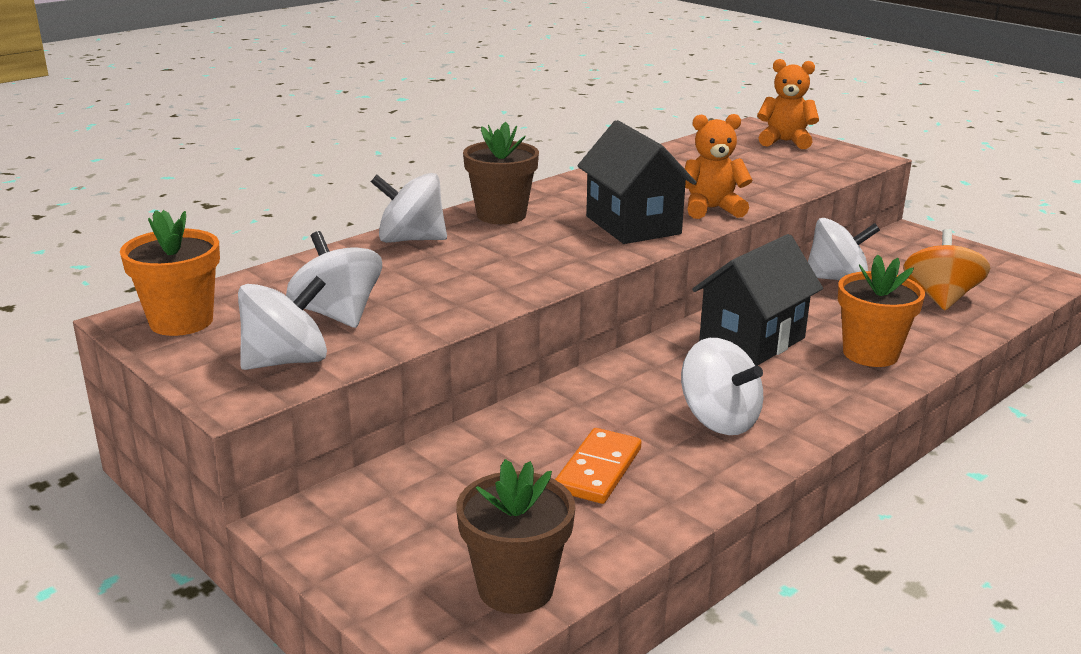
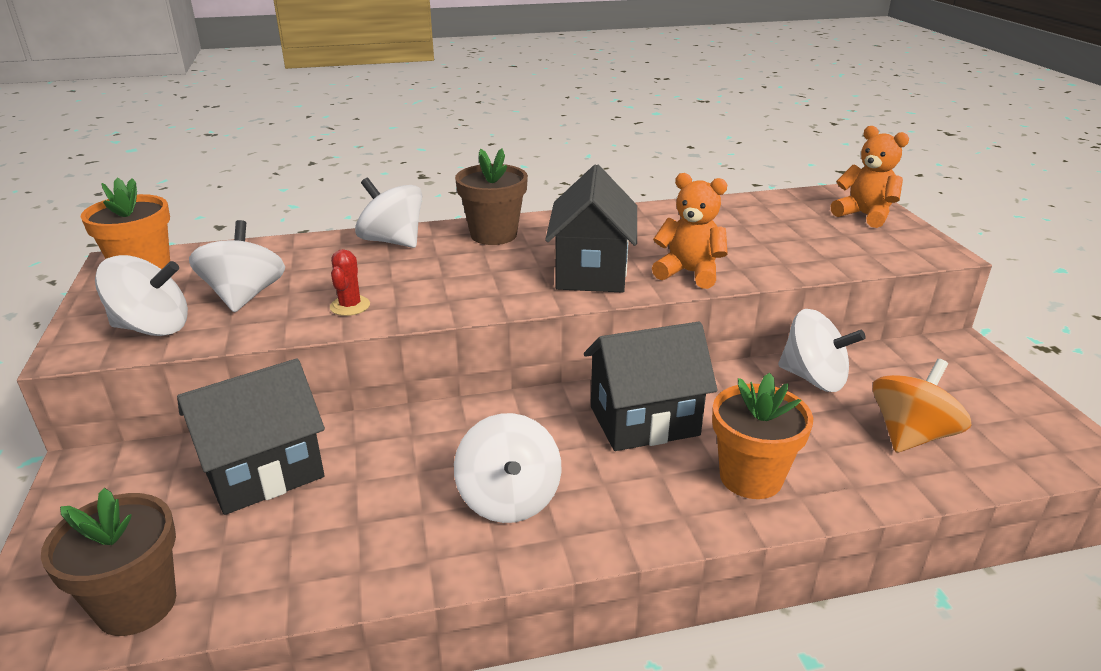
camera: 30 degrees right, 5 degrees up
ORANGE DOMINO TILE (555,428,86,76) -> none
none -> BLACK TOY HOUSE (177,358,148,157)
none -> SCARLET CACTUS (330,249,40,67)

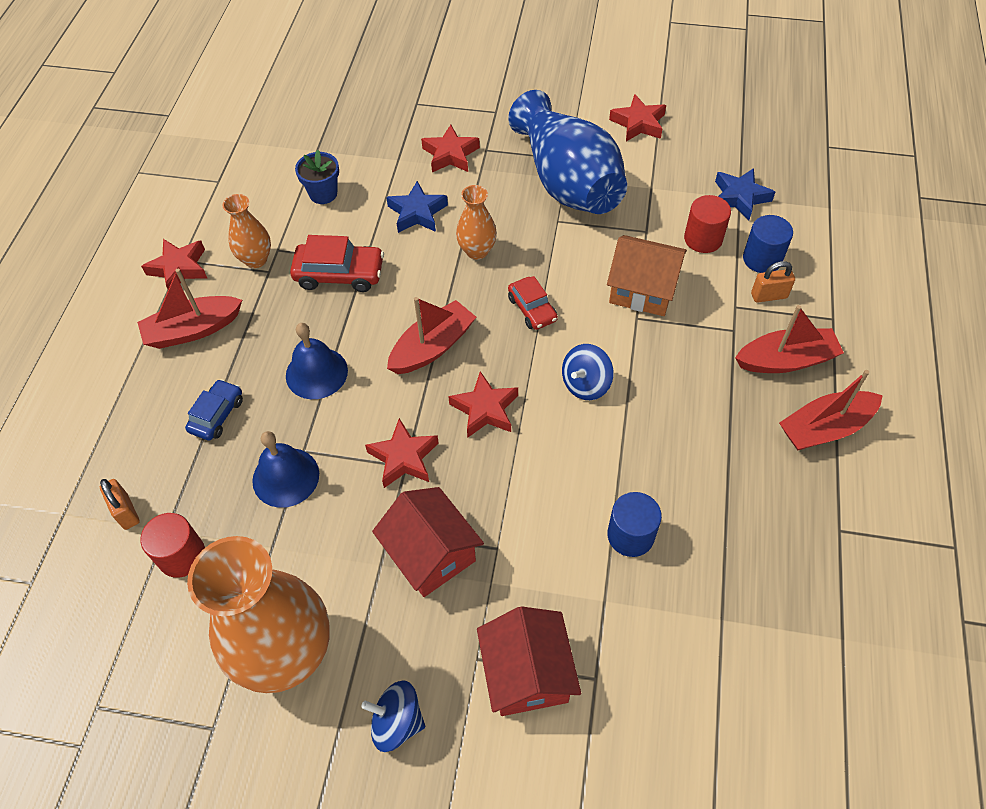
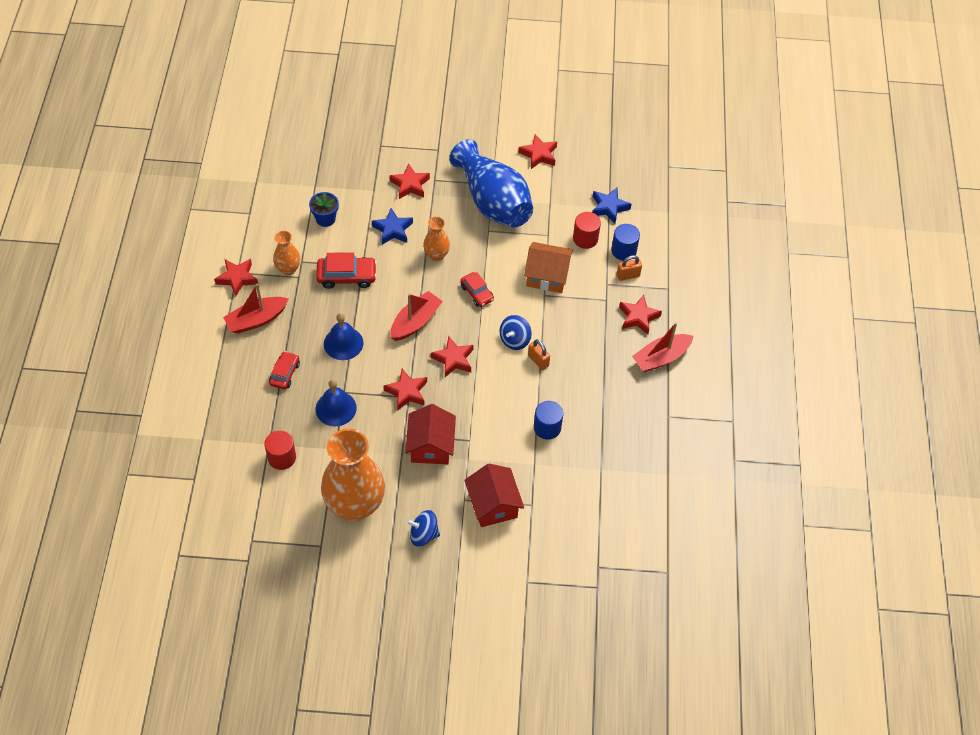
camera: 10 degrees left, 0 degrees up
ORANGE SMALL LOCK (100,479,40,51) -> ORANGE SMALL LOCK (528,339,22,31), relocated
BLUE TOY CAR (185,379,58,61) -> SCARLET TOY CAR (269,351,31,39)
SCARLET TOY HOUSE (372,487,112,110) -> SCARLET TOY HOUSE (405,404,51,60), 45 degrees clockwise
SCARLET TOY BOAT (735,305,109,68) -> SCARLET FIVE-POINTED STAR (619,295,43,39)

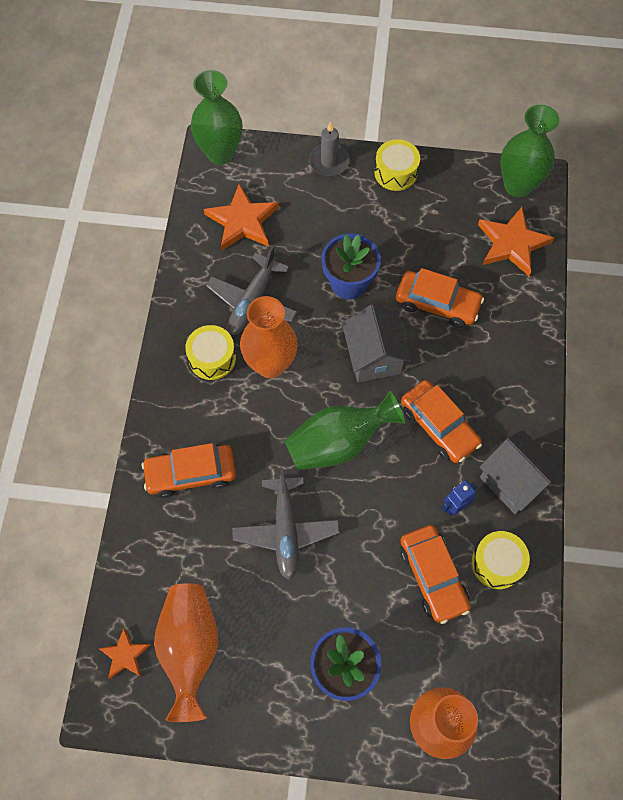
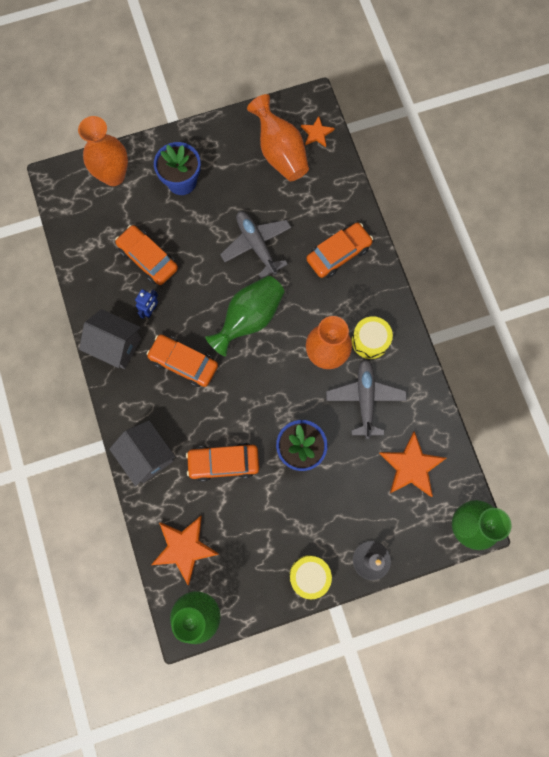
camera: 155 degrees right, 10 degrees up
GRAY TOY HOUSE (342,304,69,78) -> GRAY TOY HOUSE (109,420,66,66), relocated
BRIGHT YELLOW SNARE DRUM (471,531,59,58) -> none

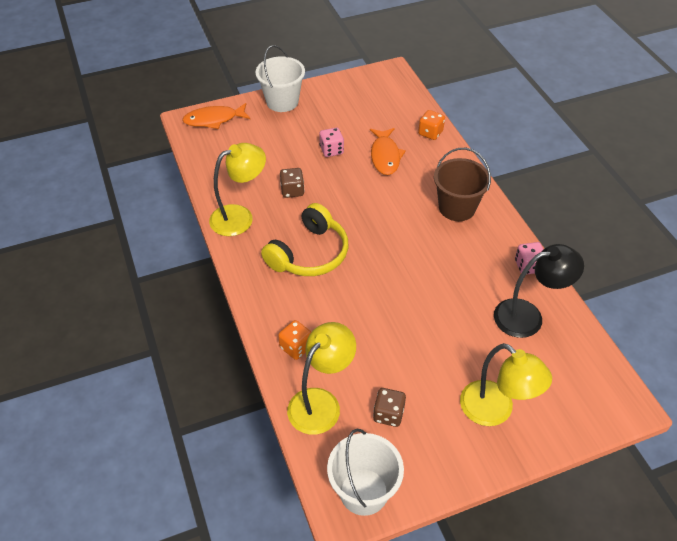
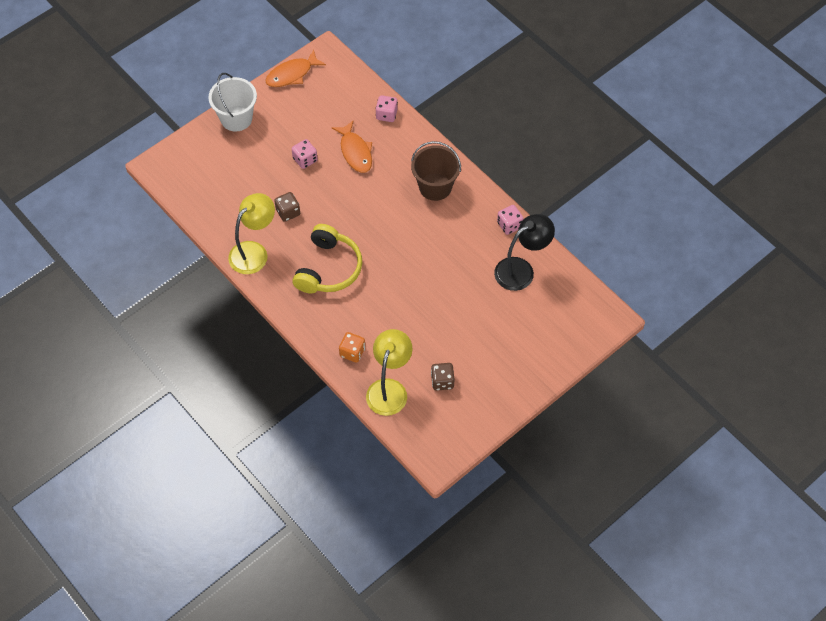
camera: 20 degrees left, 10 degrees up
ORANGE TOY FISH (182,103,68,26) -> ORANGE TOY FISH (265,50,61,37), relocated
PURE WHITE PAIL (327,429,77,87) -> none
ORANGE DICE (418,110,27,30) -> PINK DICE (376,95,22,27)
BRIGHT YELLOW DESK LAMP (460,343,92,83) -> none

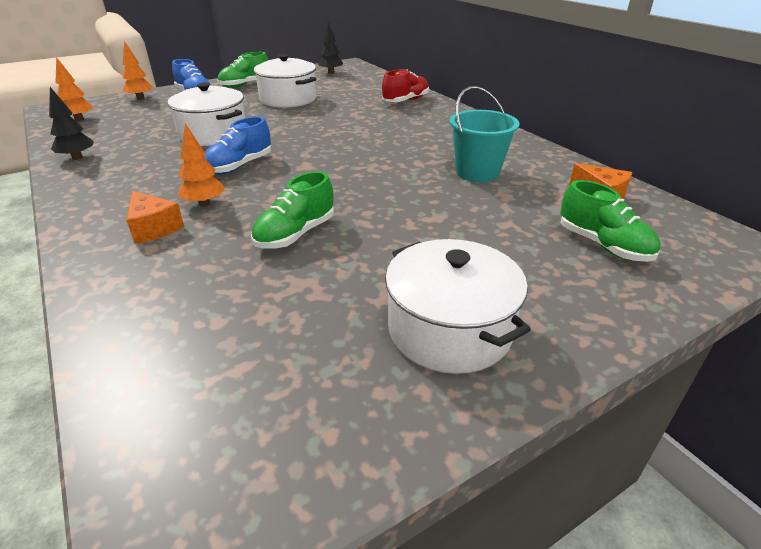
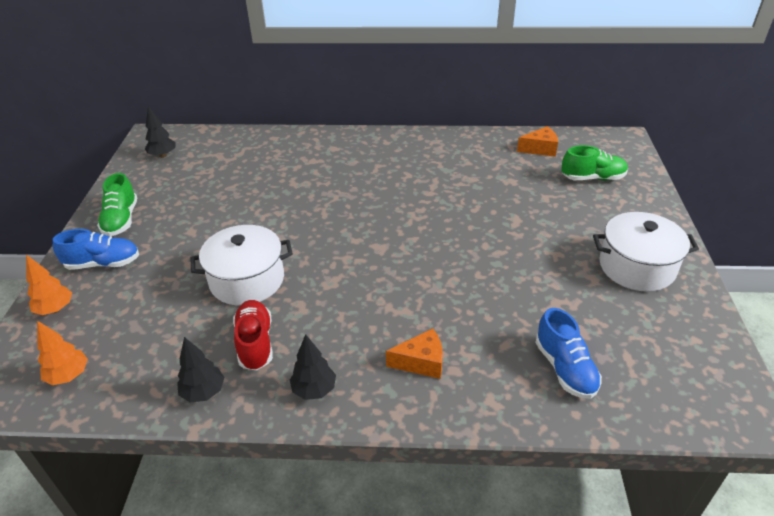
camera: 55 degrees left, 5 degrees up
ORANGE TOY TREE (178,123,47,84) -> none
BLUE SHOE (204,117,67,57) -> BLUE SHOE (535,308,67,91), relocated
GREEN SHOE (251,171,83,78) -> none
PURE WHITE STOCKPOT (254,54,63,54) -> none
SCARLET SHOE (382,69,47,33) -> SCARLET SHOE (233,300,40,71), relocated
TEAL PAIL (449,86,70,96) -> none
none -> BLACK TOY TREE (290,334,46,66)

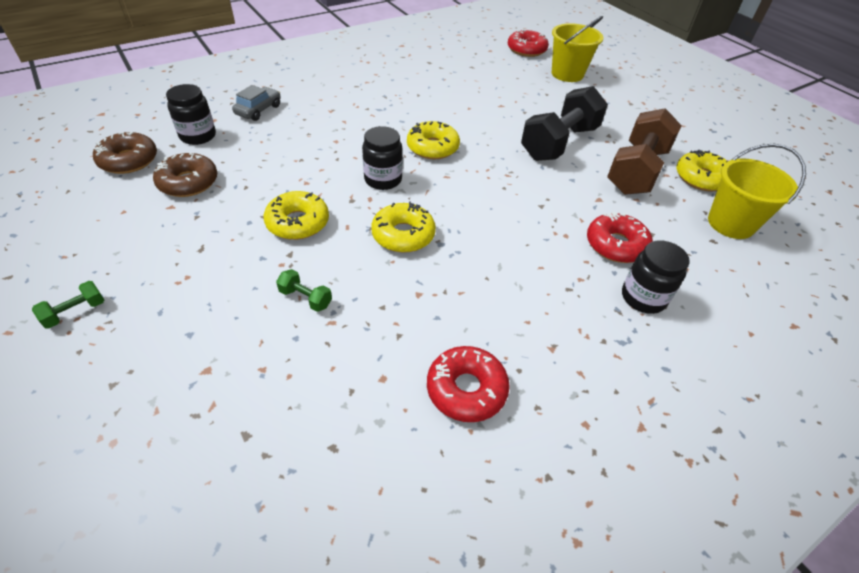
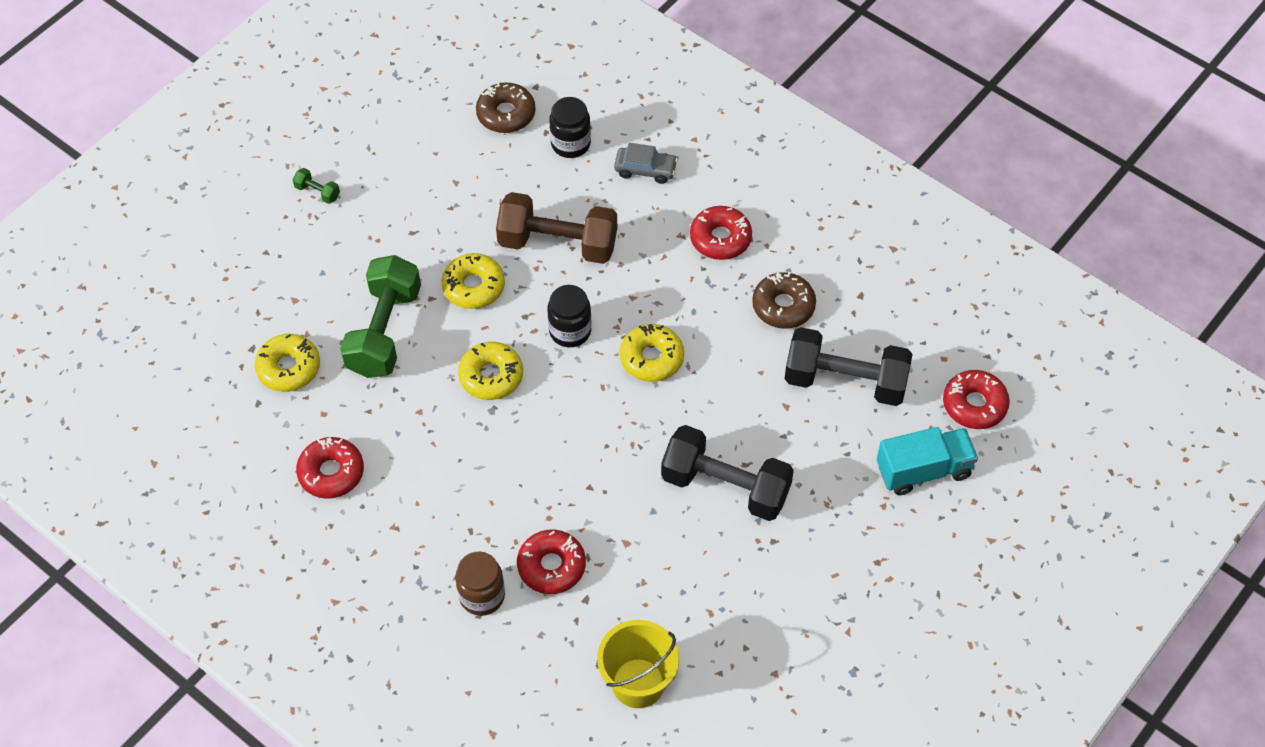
camera: 75 degrees right, 10 degrees up
RUSSET DONUT (153,153,64,44) -> RUSSET DONUT (752,272,64,57), relocated
GREEN HAND WEIGHT (276,269,56,43) -> GREEN HAND WEIGHT (340,255,81,123), x2.49
BRIGHT YELLOW PAIL (552,16,51,66) -> TEAL LORRY (877,427,101,68)
RUSSET HAND WEIGHT (607,108,75,87) -> RUSSET HAND WEIGHT (496,192,121,72), relocated
BLACK JAR (622,240,68,74) -> RUSSET JAR (455,552,50,64)
BRIGHT YELLOW DONUT (676,150,52,42) -> BRIGHT YELLOW DONUT (254,334,66,58), relocated
none -> SCARLET DONUT (690,206,62,54)
none -> BLACK HAND WEIGHT (785,327,127,79)

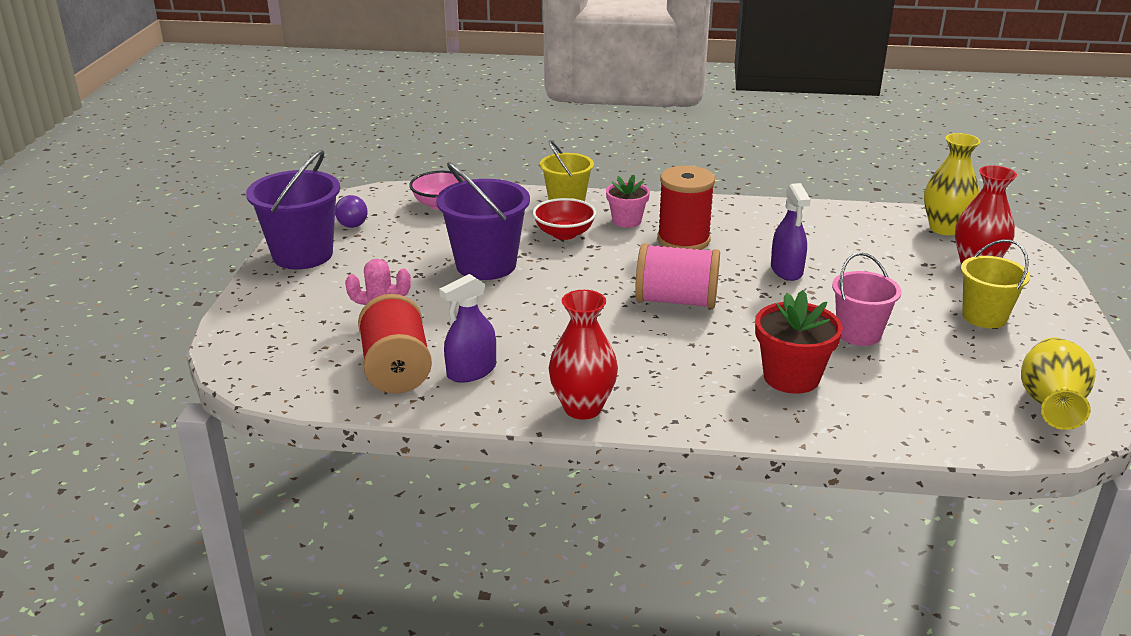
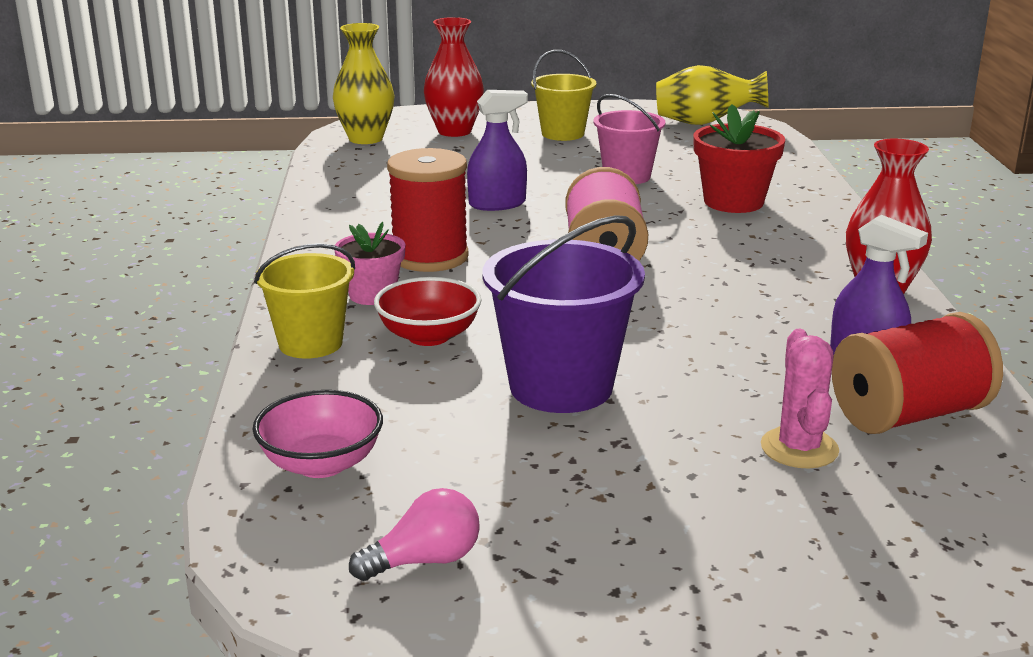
camera: 100 degrees left, 5 degrees down
ROYAL PURPLE PAIL (246,150,94,120) -> none
ROYAL PURPLE LIGHT BULB (335,195,33,33) -> PINK LIGHT BULB (349,488,131,93)

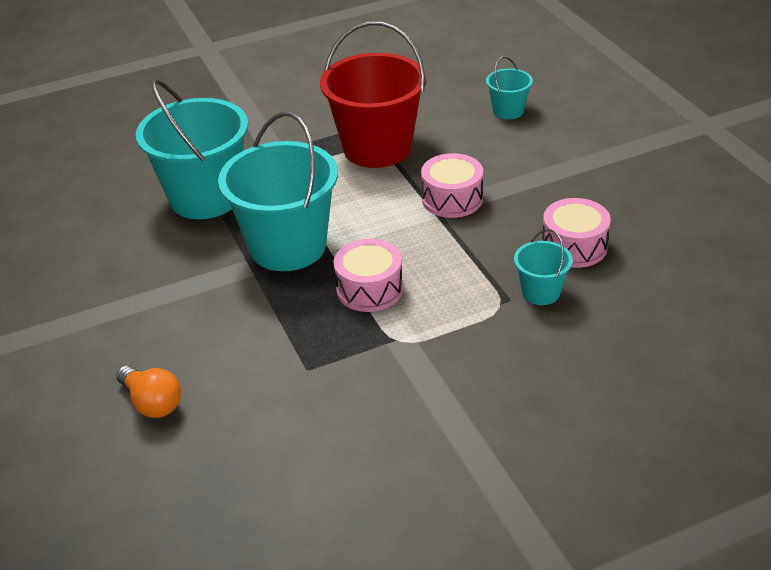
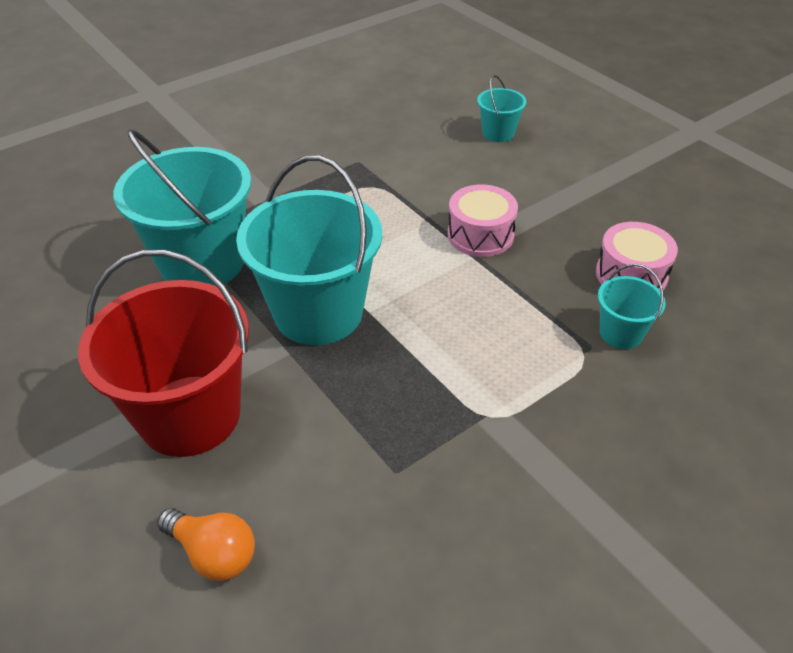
camera: 15 degrees left, 5 degrees up
SCARLET PAIL (320,21,107,147) -> SCARLET PAIL (78,250,171,207), relocated
PINK SNARE DRUM (334,239,69,73) -> none

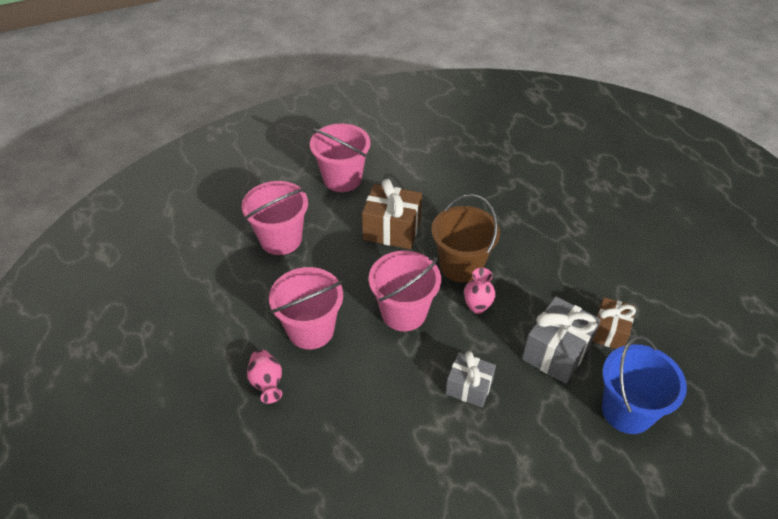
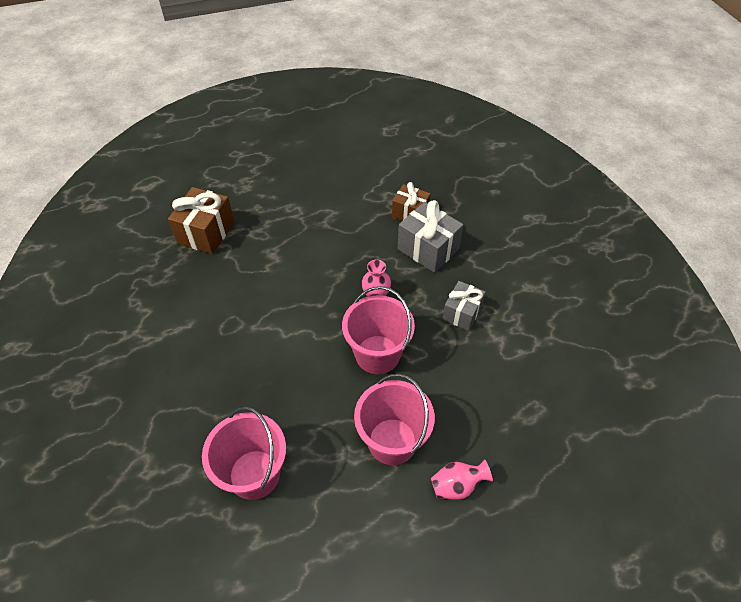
camera: 85 degrees left, 5 degrees up
PINK PAIL (310,123,61,69) -> none
RUSSET GIFT (362,179,60,70) -> RUSSET GIFT (168,187,67,67), relocated
RUSSET PAIL (431,194,69,88) -> none
BLUE PAIL (602,336,85,98) -> none

